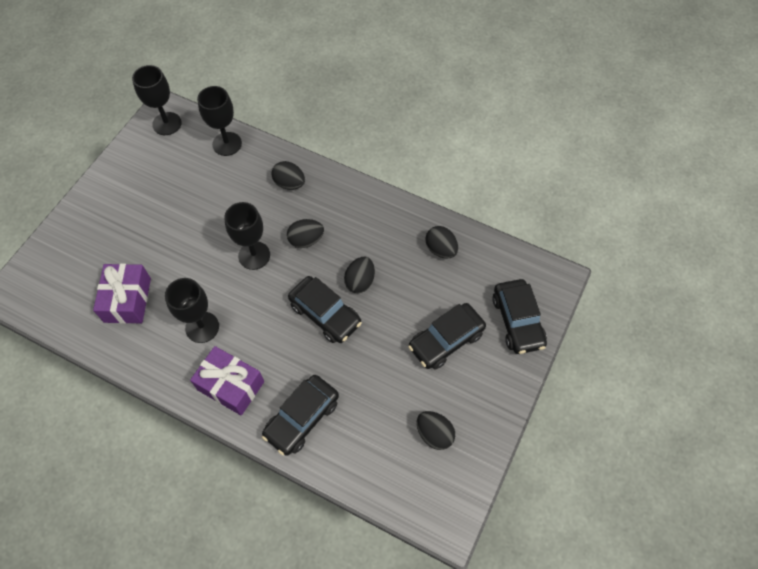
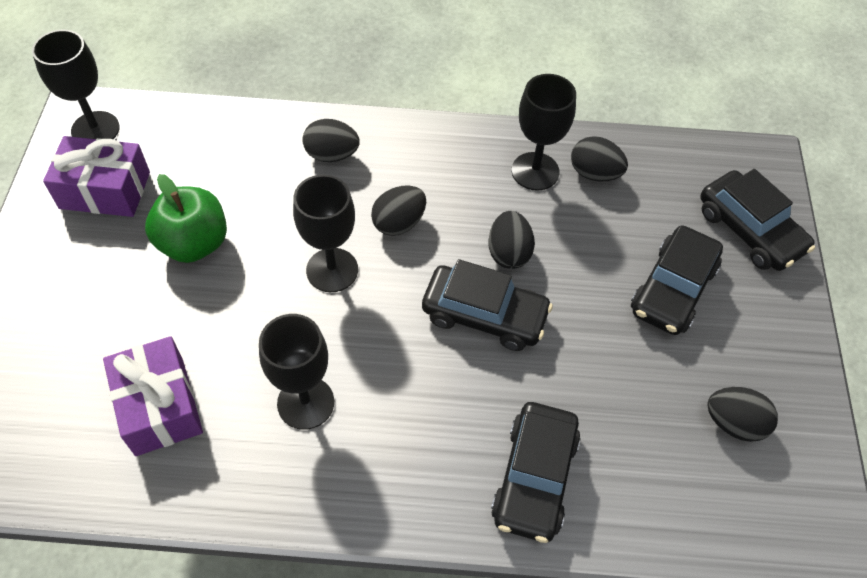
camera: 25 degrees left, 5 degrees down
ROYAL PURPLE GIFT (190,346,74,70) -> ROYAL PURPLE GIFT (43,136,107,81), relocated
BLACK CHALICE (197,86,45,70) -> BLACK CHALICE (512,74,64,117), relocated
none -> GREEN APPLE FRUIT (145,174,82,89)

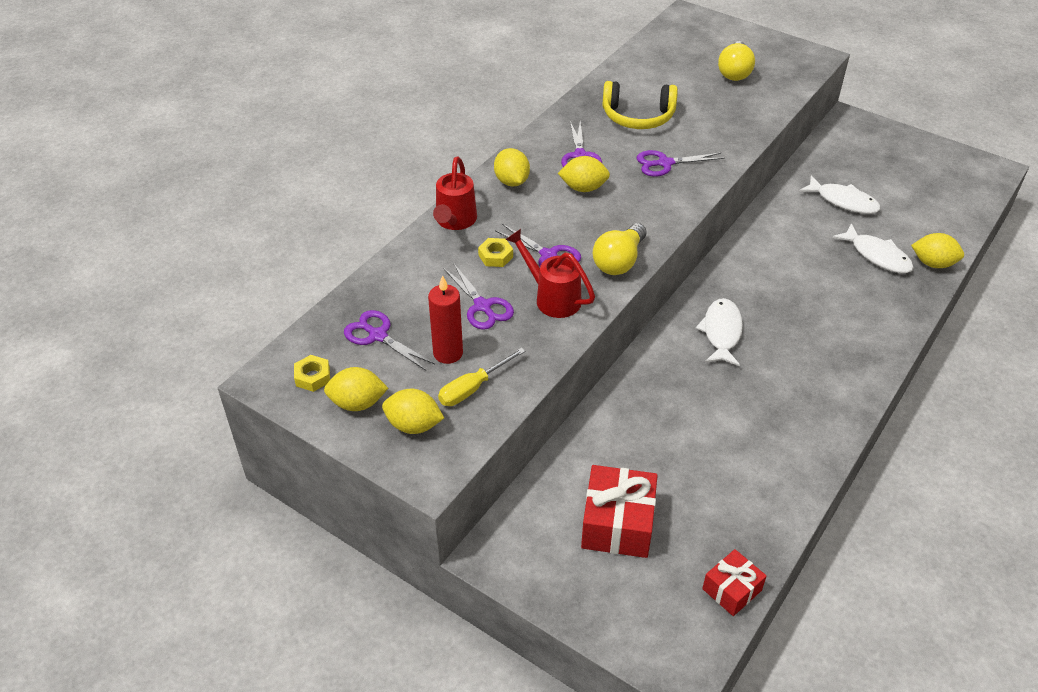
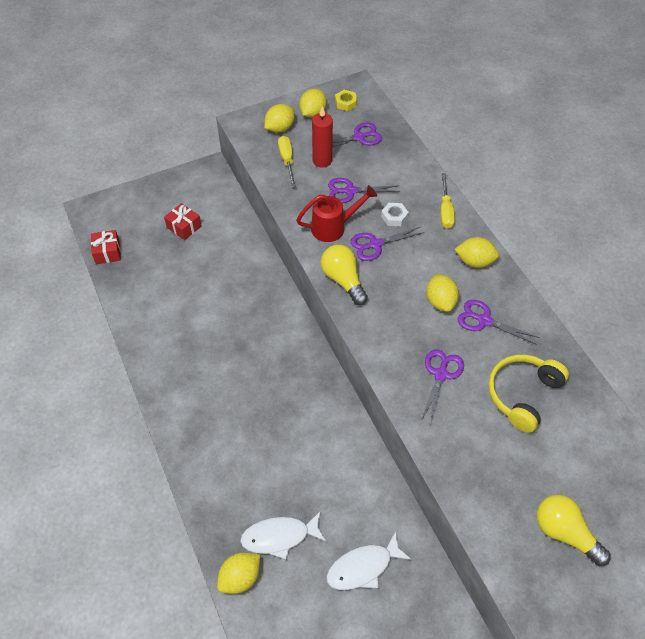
camera: 120 degrees right, 10 degrees up
SCARLET WATERING POT (433,157,44,73) -> BRIGHT YELLOW HAND SCREWDRIVER (440,173,15,56)
BRIGHT YELLOW NUT (478,238,35,29) -> PURE WHITE NUT (381,203,28,23)
BRIGHT YELLOW LEMON (558,156,52,36) -> BRIGHT YELLOW LEMON (426,274,33,38), 45 degrees counterclockwise
SCARLET GIFT (581,465,77,93) -> SCARLET GIFT (164,203,38,37), x0.60
PURE WHITE TOY FISH (696,298,47,68) -> none

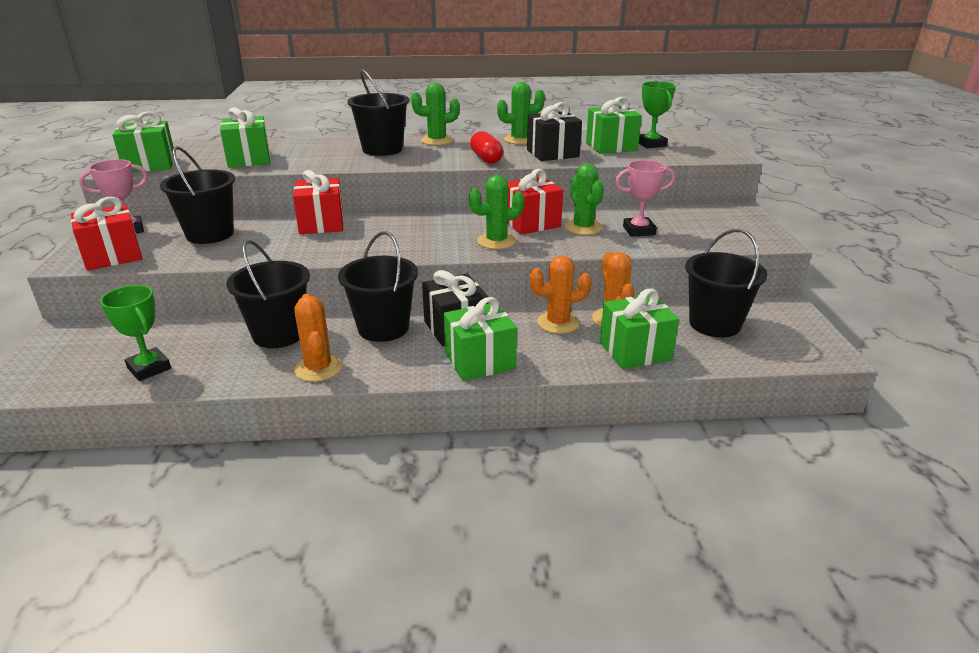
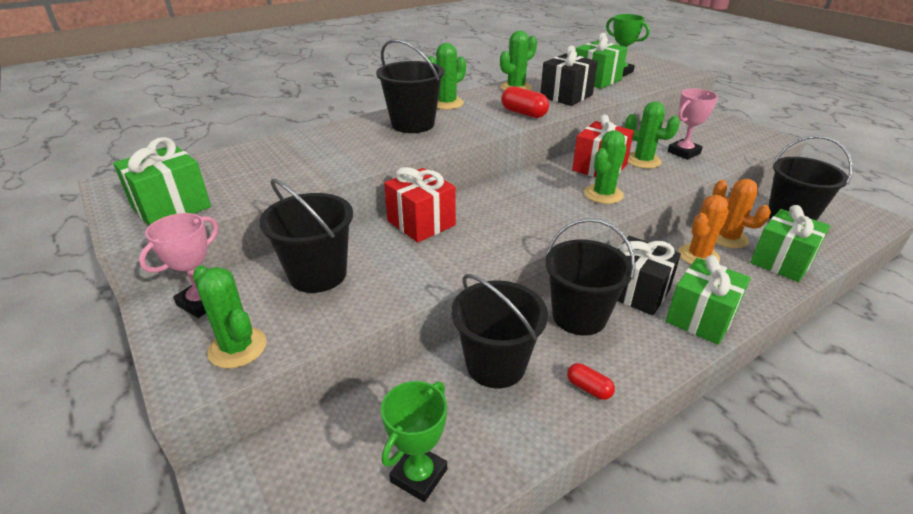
camera: 30 degrees left, 5 degrees up
SCARLET GIFT (71,197,72,74) -> GREEN CACTUS (193,265,74,104)
GREEN PRIZE CUP (100,285,71,96) -> GREEN PRIZE CUP (381,381,66,121), 75 degrees counterclockwise
GREEN GIFT (220,107,50,61) -> none
ORANGE CACTUS (294,294,48,88) -> SCARLET CAPSULE (567,363,48,37)

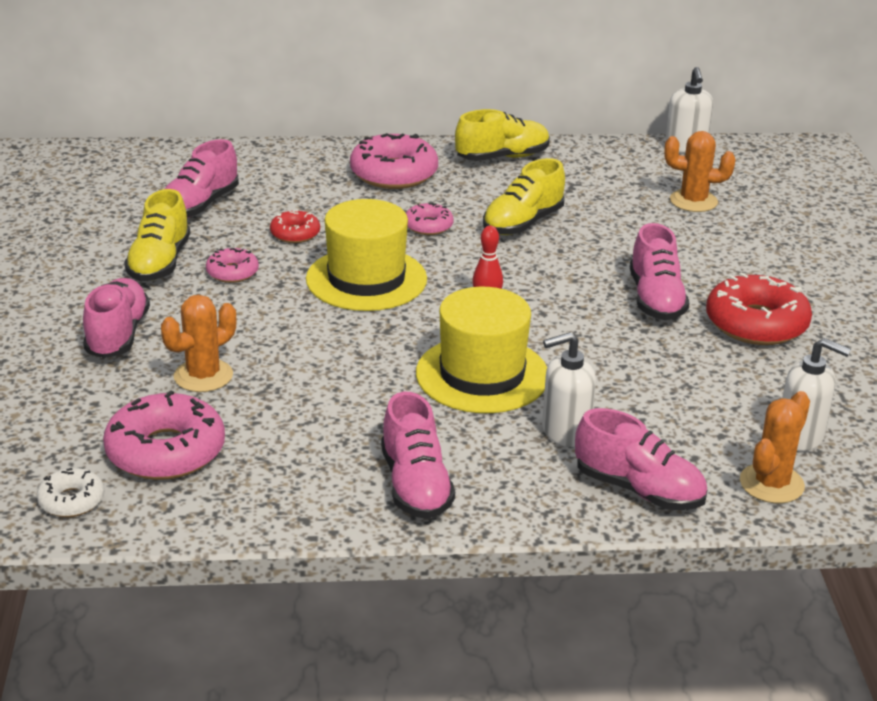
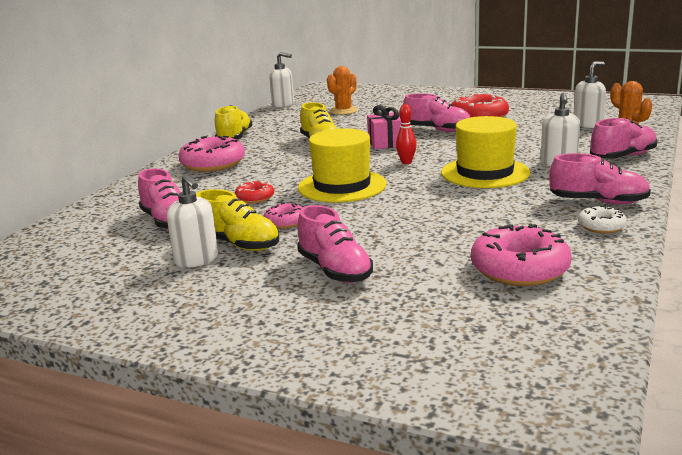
camera: 60 degrees left, 10 degrees down
PURE WHITE DONUT (37,468,68,49) -> PURE WHITE DONUT (578,206,49,27), relocated
PINK SHOE (83,278,67,80) -> PINK SHOE (297,205,76,78), 150 degrees counterclockwise
ORANGE CACTUS (161,295,75,97) -> none
PINK DONUT (406,203,48,32) -> none
none -> PURE WHITE SOAP PUMP (167,174,51,94)
none -> PINK GIFT (367,105,34,44)

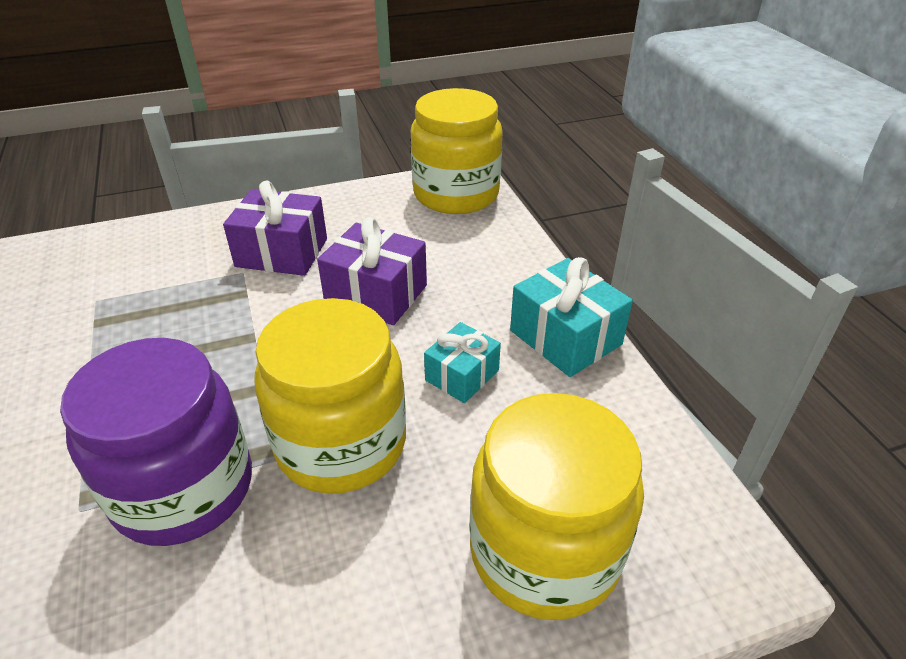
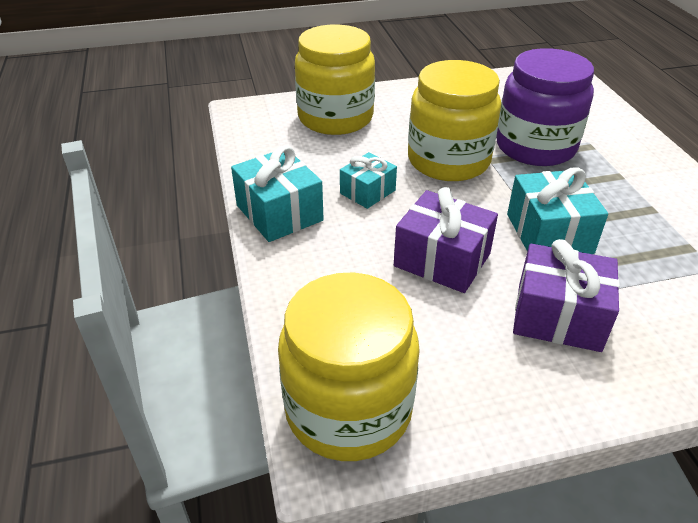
camera: 175 degrees left, 0 degrees up
none -> TEAL GIFT (507,167,101,87)

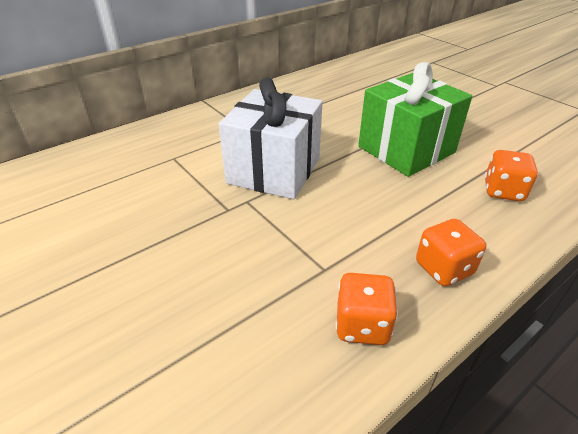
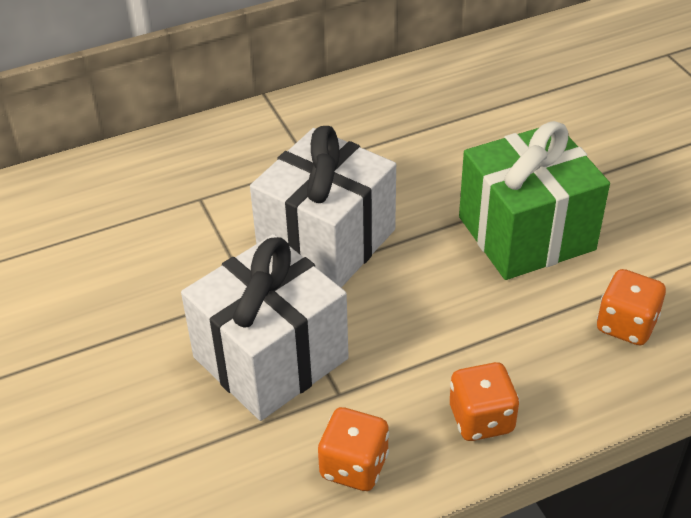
camera: 15 degrees right, 5 degrees up
none -> PURE WHITE GIFT (181,234,168,187)

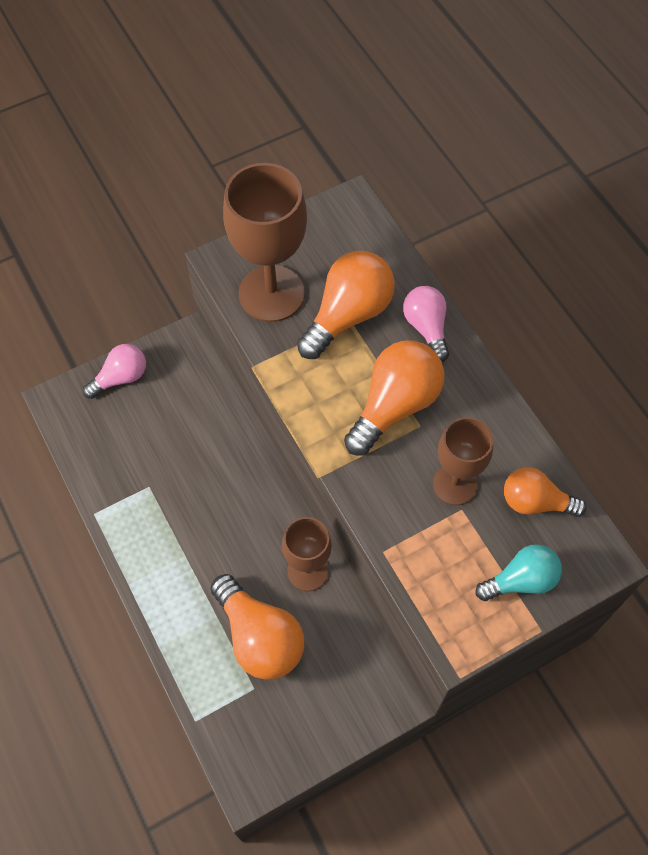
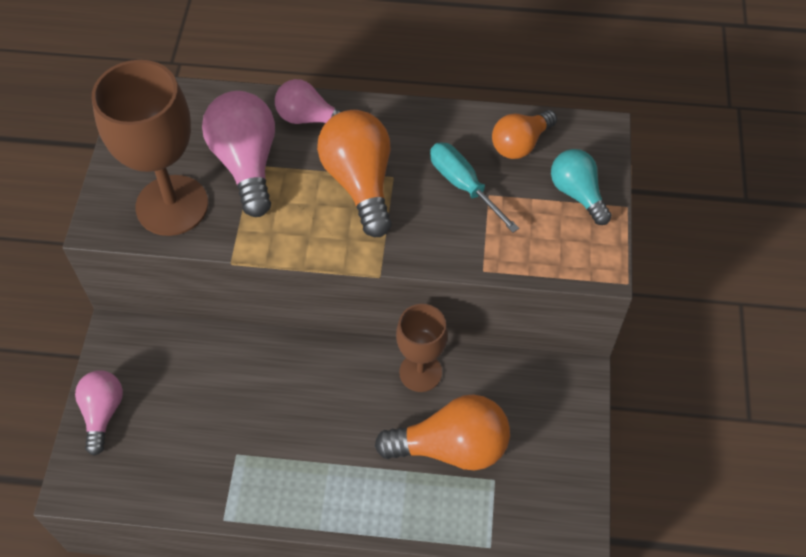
camera: 55 degrees left, 5 degrees down
ORANGE LIGHT BULB (297,251,98,108) -> PINK LIGHT BULB (202,91,73,126)
RUSSET CHALICE (433,417,60,88) -> TEAL HAND SCREWDRIVER (430,142,89,91)
TEAL LIGHT BULB (476,544,86,57) -> TEAL LIGHT BULB (551,149,61,76), 45 degrees counterclockwise

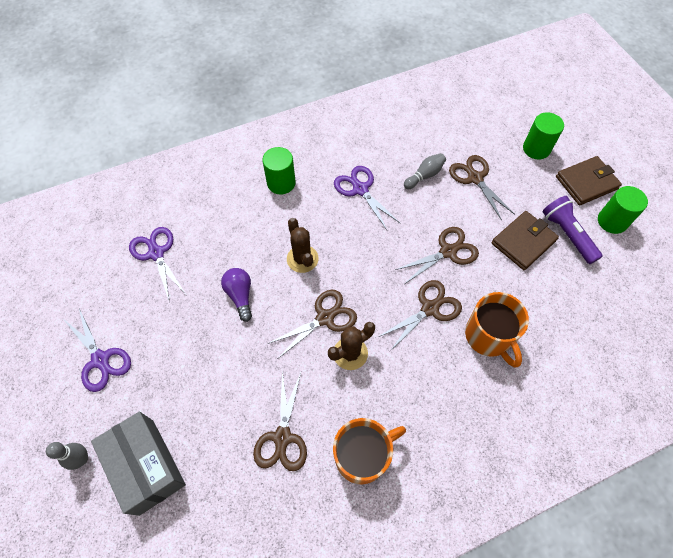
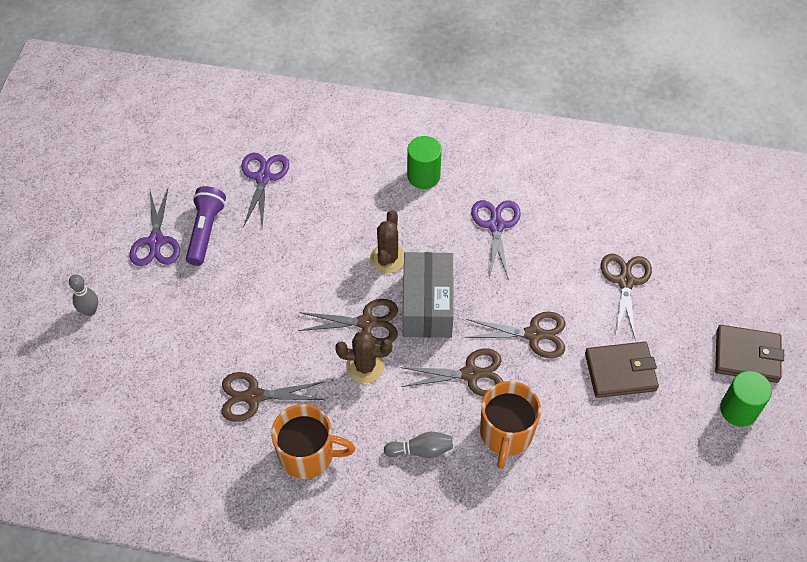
camera: 35 degrees right, 5 degrees down
GRAY PARCEL (91,412,95,104) -> GRAY PARCEL (403,252,51,86), relocated
ROYAL PURPLE LIGHT BULB (221,268,31,54) -> none
RUSSET SCISSORS (253,370,54,101) -> RUSSET SCISSORS (222,372,103,50), 45 degrees clockwise
GRAY SKITTLE (404,153,42,36) -> GRAY SKITTLE (384,432,69,26), relocated
GREEN SOLID CYLINDER (523,112,41,47) -> none
ROYAL PURPLE FLASHLIGHT (543,196,60,68) -> ROYAL PURPLE FLASHLIGHT (186,186,40,80), relocated

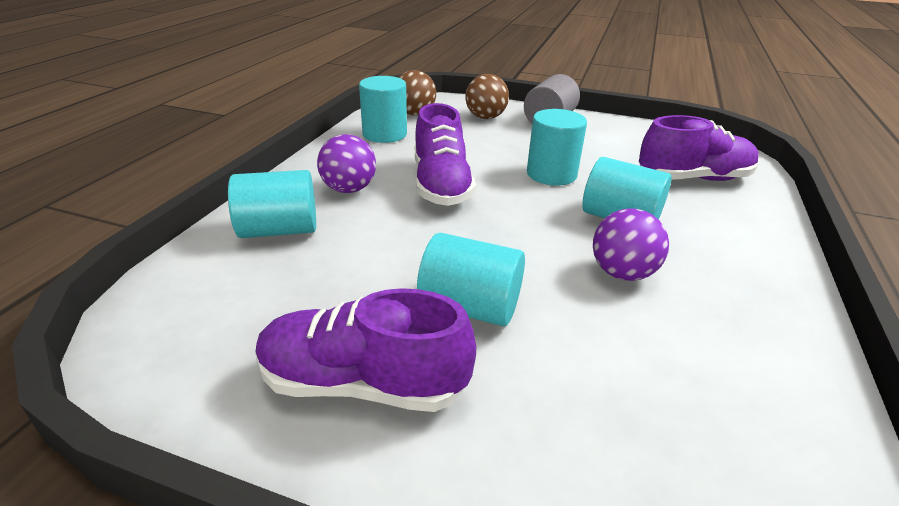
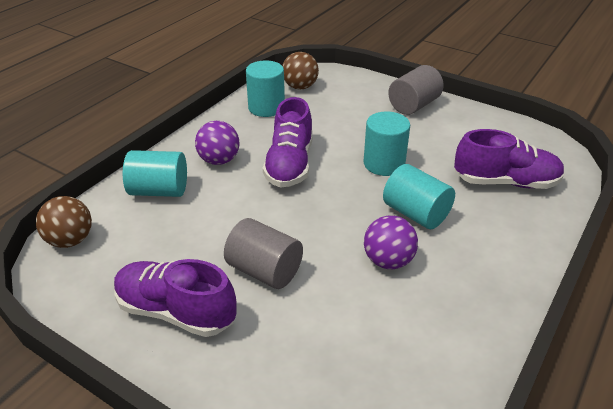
camera: 15 degrees right, 5 degrees up
TEAL SOLID CYLINDER (417,233,108,93) -> GRAY SOLID CYLINDER (224,218,79,71)
RUSSET PLAY BALL (465,74,44,45) -> RUSSET PLAY BALL (36,196,56,52), relocated

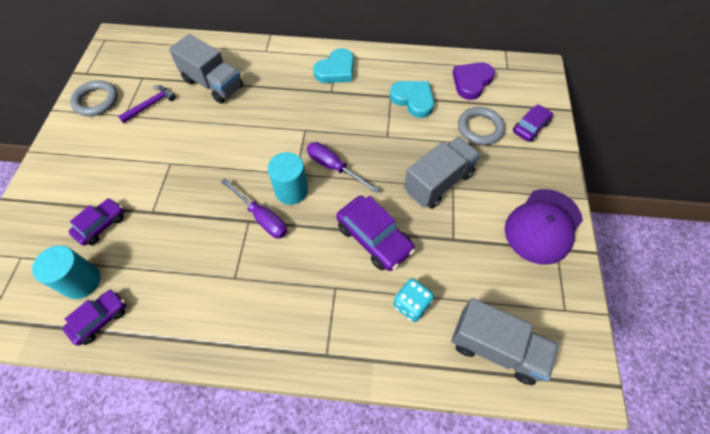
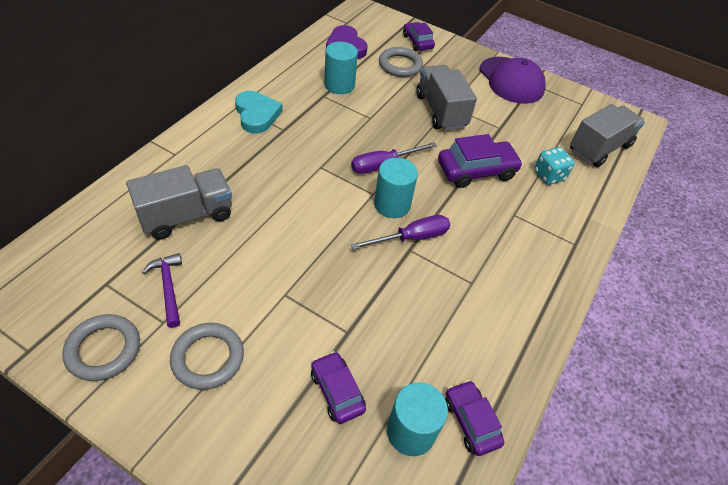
camera: 70 degrees left, 10 degrees down
TEAL HEART (390,81,44,37) -> TEAL SOLID CYLINDER (324,42,34,52)
none -> GRAY RING (170,323,74,67)

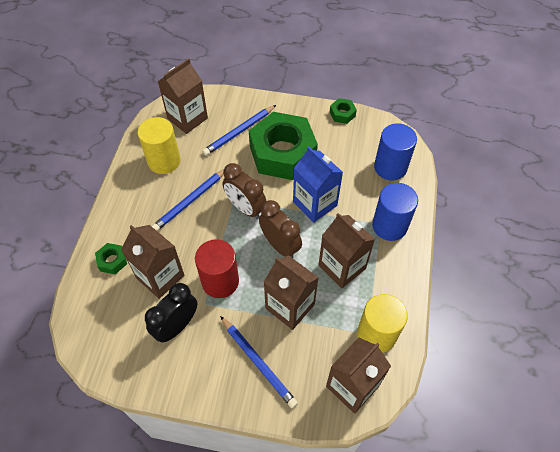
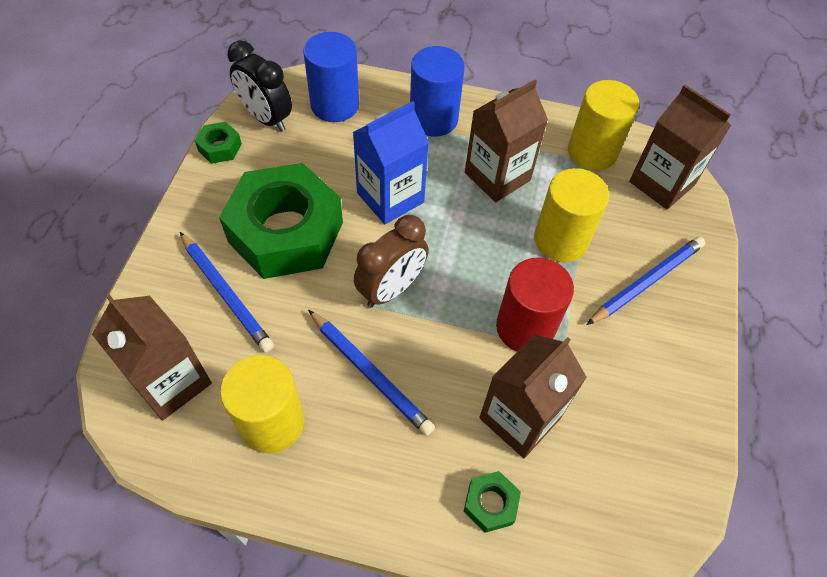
camera: 90 degrees left, 0 degrees up
BLACK CLOCK (145,283,52,60) -> BLACK CLOCK (227,40,65,92), relocated
RUSSET CLOCK (259,200,43,58) -> none
RUSSET CARTON (264,255,55,75) -> BRIGHT YELLOW SOLID CYLINDER (534,168,75,94)

